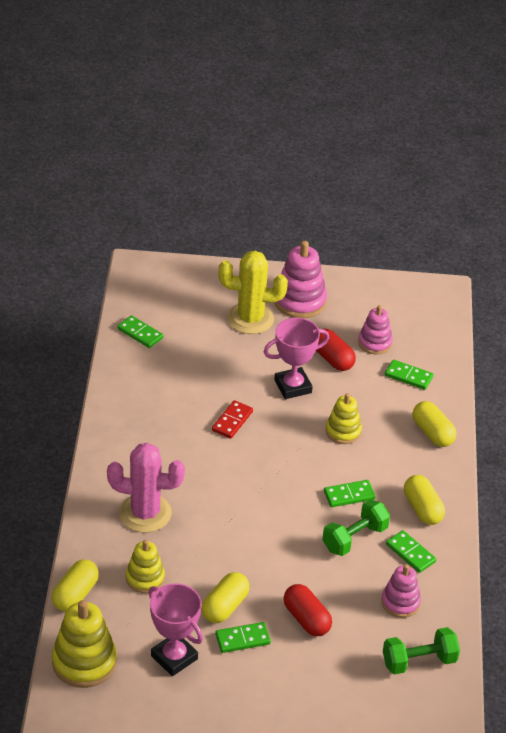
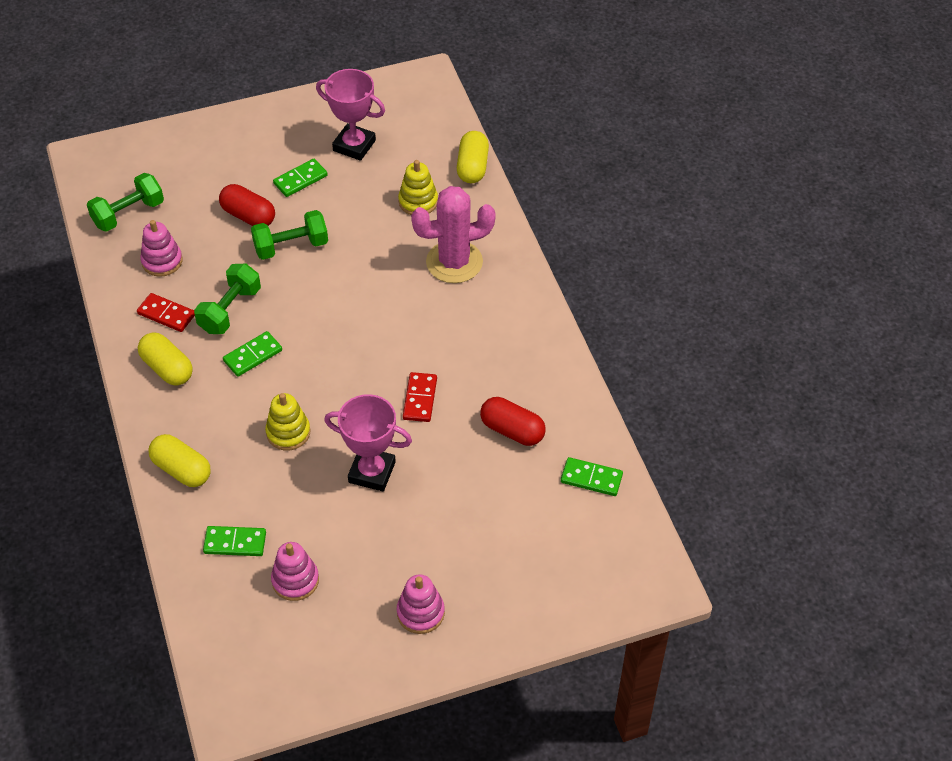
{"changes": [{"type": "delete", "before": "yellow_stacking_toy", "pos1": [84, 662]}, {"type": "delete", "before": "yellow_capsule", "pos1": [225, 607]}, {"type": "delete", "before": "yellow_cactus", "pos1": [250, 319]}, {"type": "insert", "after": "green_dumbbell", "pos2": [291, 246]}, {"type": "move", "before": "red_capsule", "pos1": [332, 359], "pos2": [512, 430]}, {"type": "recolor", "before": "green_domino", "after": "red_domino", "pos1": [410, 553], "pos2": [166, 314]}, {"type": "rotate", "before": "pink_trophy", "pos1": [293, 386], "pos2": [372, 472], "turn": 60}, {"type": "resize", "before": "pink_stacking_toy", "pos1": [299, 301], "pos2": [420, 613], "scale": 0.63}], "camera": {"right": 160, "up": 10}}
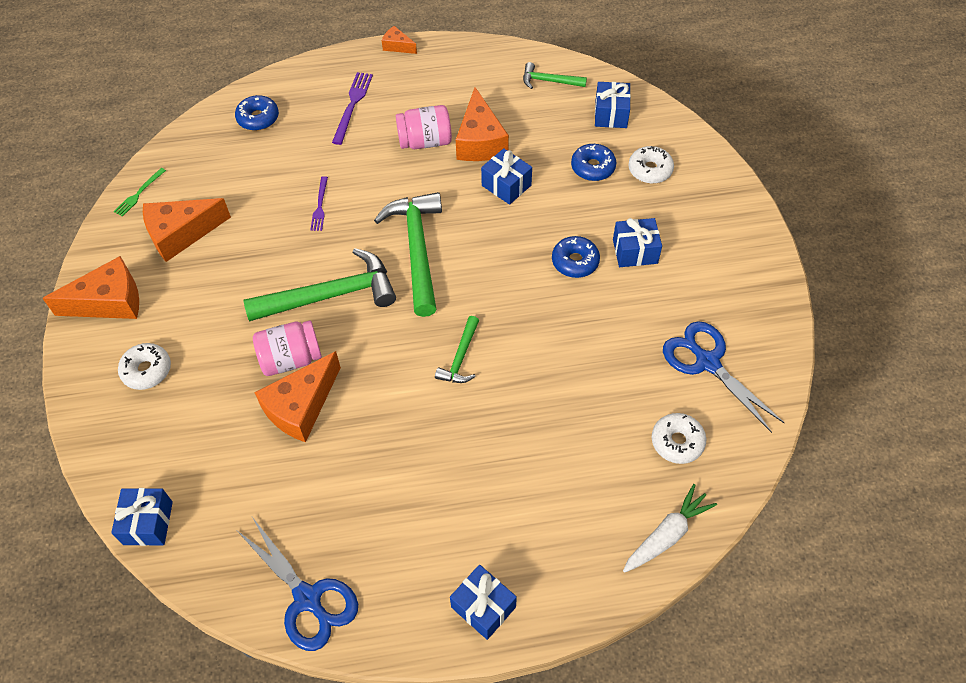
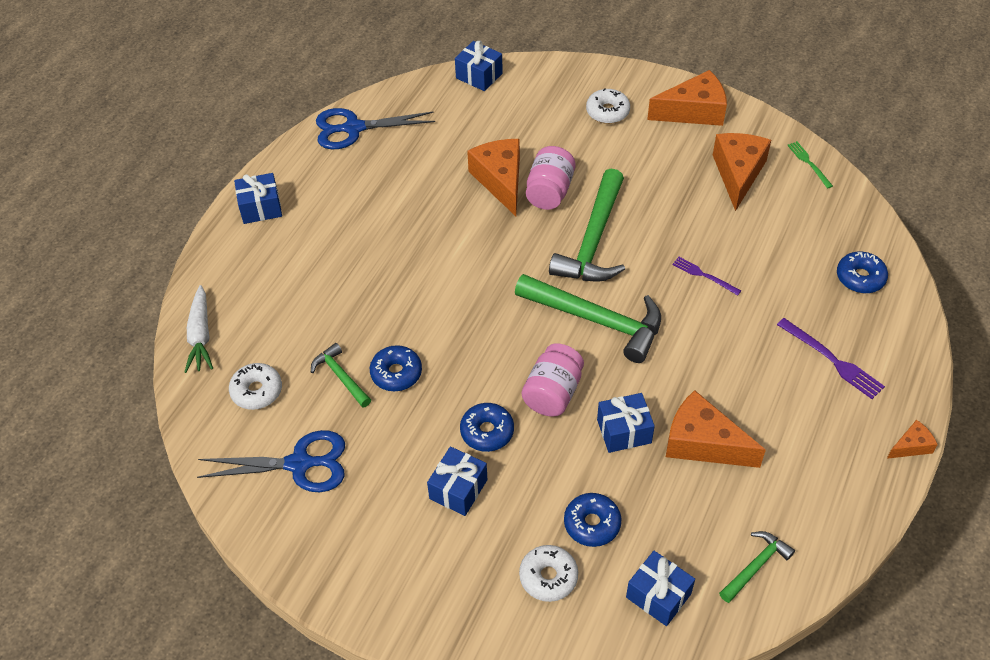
{"changes": [{"type": "insert", "after": "blue_donut", "pos2": [396, 373]}, {"type": "move", "before": "pink_jar", "pos1": [425, 141], "pos2": [553, 393]}, {"type": "move", "before": "green_hammer", "pos1": [460, 357], "pos2": [341, 376]}, {"type": "rotate", "before": "orange_cheese", "pos1": [109, 302], "pos2": [693, 111], "turn": -120}], "camera": {"right": 125, "up": -5}}
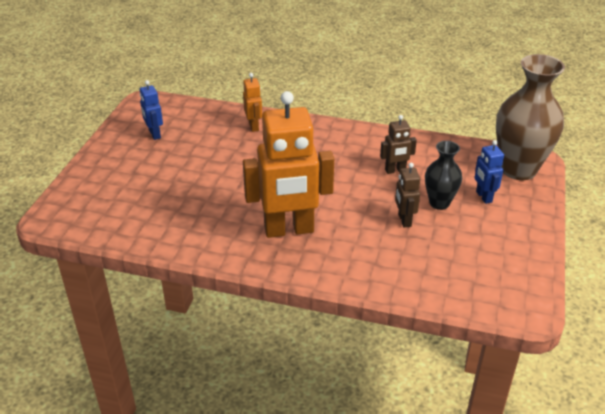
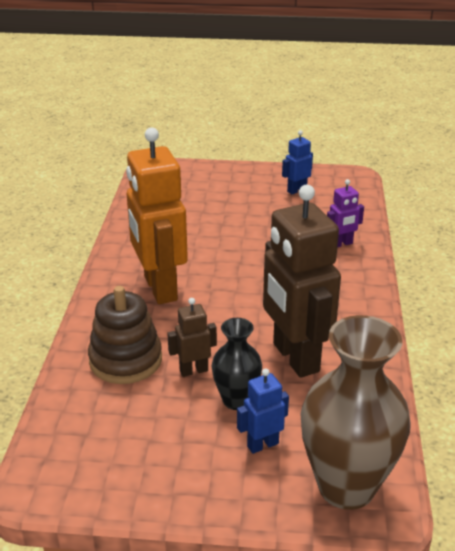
{"changes": [{"type": "insert", "after": "brown_stacking_toy", "pos2": [125, 360]}, {"type": "recolor", "before": "orange_robot", "after": "purple_robot", "pos1": [254, 126], "pos2": [341, 244]}, {"type": "resize", "before": "brown_robot", "pos1": [395, 170], "pos2": [295, 358], "scale": 2.2}], "camera": {"right": 80, "up": -5}}
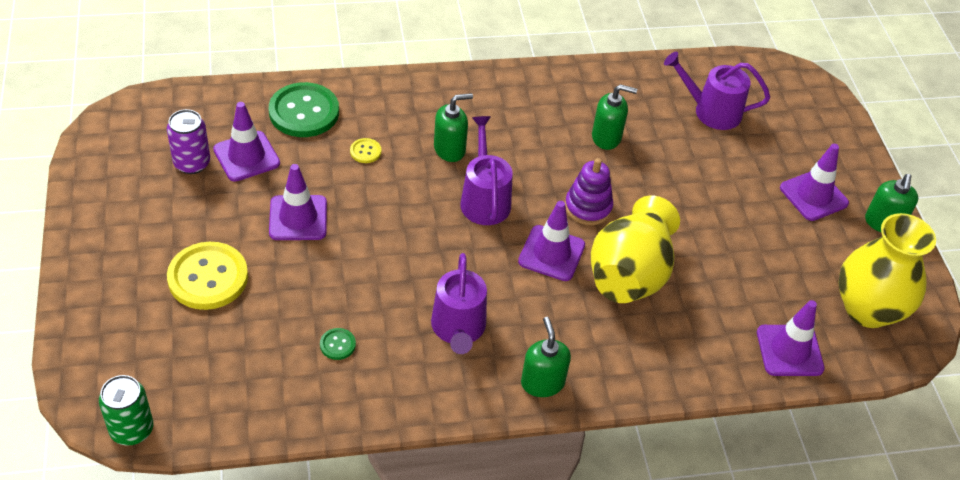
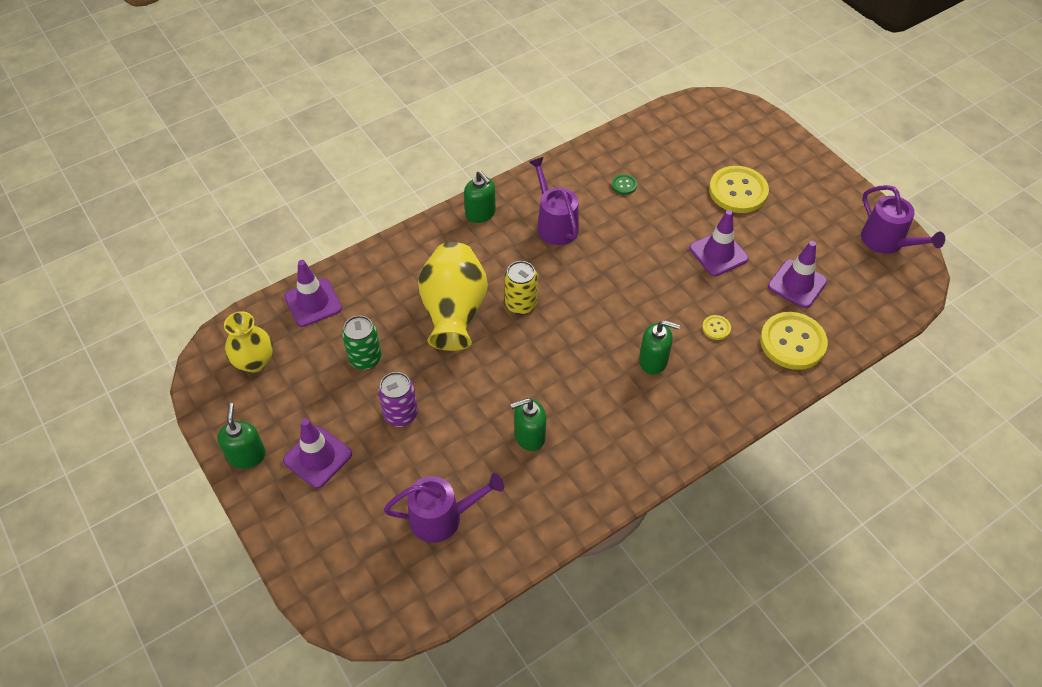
{"changes": [{"type": "delete", "before": "purple_stacking_toy", "pos1": [588, 207]}, {"type": "move", "before": "green_can", "pos1": [132, 430], "pos2": [365, 359]}, {"type": "move", "before": "purple_can", "pos1": [192, 163], "pos2": [401, 414]}, {"type": "move", "before": "purple_watering_can", "pos1": [484, 199], "pos2": [886, 241]}, {"type": "replace", "before": "purple_traffic_cone", "after": "yellow_can", "pos1": [551, 253], "pos2": [521, 304]}, {"type": "recolor", "before": "green_button", "after": "yellow_button", "pos1": [304, 112], "pos2": [792, 342]}, {"type": "rotate", "before": "green_soap_dispenser", "pos1": [450, 149], "pos2": [653, 360], "turn": -120}, {"type": "resize", "before": "yellow_vase", "pos1": [867, 309], "pos2": [254, 362], "scale": 0.65}], "camera": {"right": 160, "up": 5}}
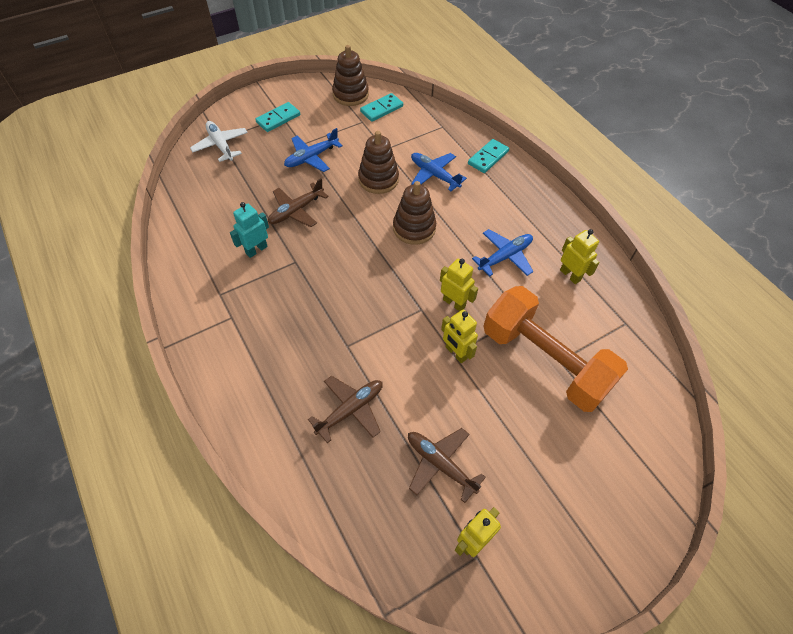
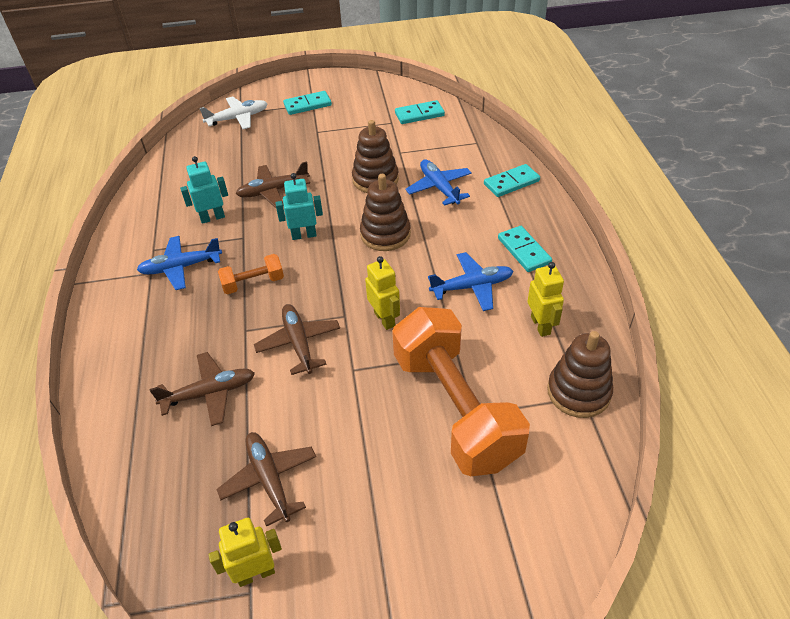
{"changes": [{"type": "delete", "before": "yellow_robot", "pos1": [456, 353]}, {"type": "insert", "after": "orange_dumbbell", "pos2": [253, 283]}, {"type": "insert", "after": "brown_plane", "pos2": [299, 343]}, {"type": "insert", "after": "turquoise_robot", "pos2": [304, 235]}, {"type": "insert", "after": "turquoise_domino", "pos2": [523, 251]}, {"type": "move", "before": "blue_plane", "pos1": [311, 157], "pos2": [181, 267]}, {"type": "move", "before": "brown_stacking_toy", "pos1": [350, 94], "pos2": [578, 392]}, {"type": "rotate", "before": "white_plane", "pos1": [221, 145], "pos2": [238, 118], "turn": 75}], "camera": {"right": 25, "up": -10}}
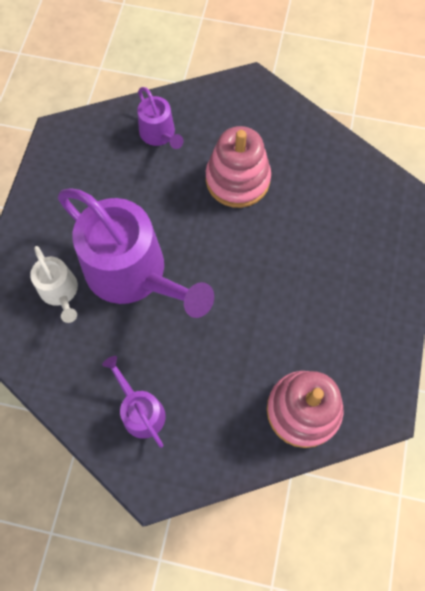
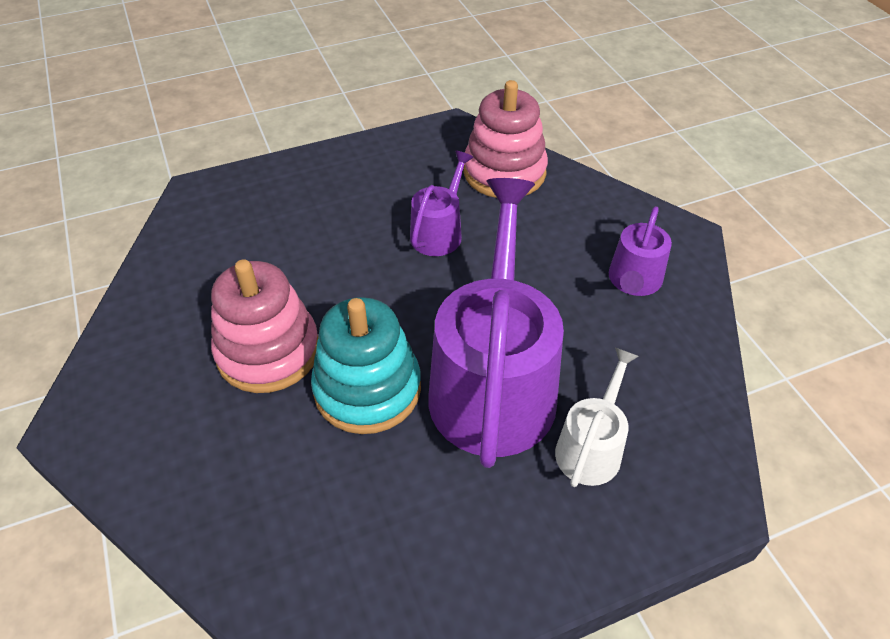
{"changes": [{"type": "insert", "after": "turquoise_stacking_toy", "pos2": [367, 389]}, {"type": "move", "before": "purple_watering_can", "pos1": [159, 134], "pos2": [439, 232]}], "camera": {"right": -125, "up": -20}}
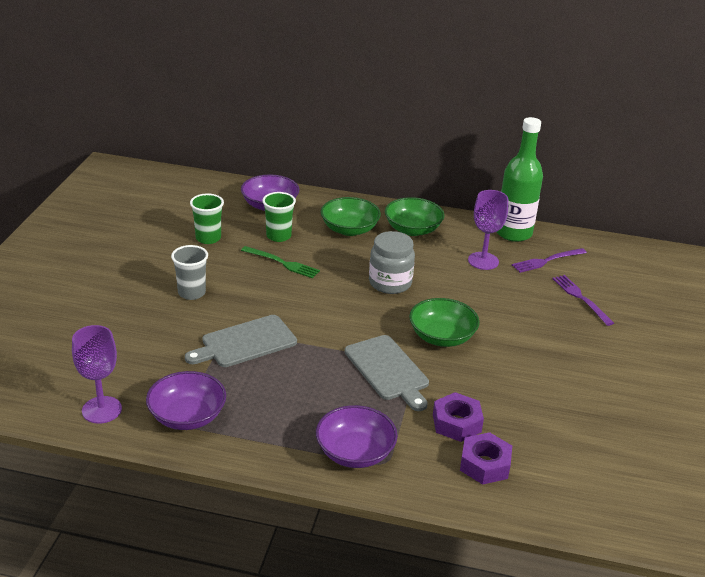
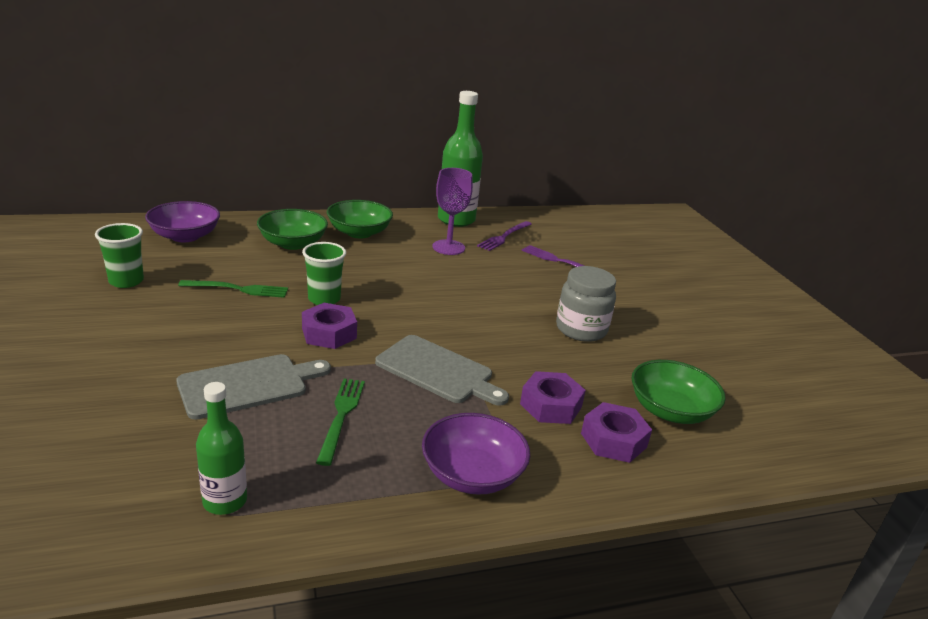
{"changes": [{"type": "delete", "before": "purple_goblet", "pos1": [102, 410]}, {"type": "delete", "before": "grey_cup", "pos1": [191, 293]}, {"type": "insert", "after": "purple_nut", "pos2": [329, 333]}, {"type": "insert", "after": "green_fork", "pos2": [341, 416]}, {"type": "move", "before": "green_cup", "pos1": [278, 236], "pos2": [324, 299]}, {"type": "move", "before": "grey_jar", "pos1": [390, 283], "pos2": [581, 329]}, {"type": "move", "before": "green_bowl", "pos1": [442, 337], "pos2": [670, 410]}, {"type": "replace", "before": "purple_bowl", "after": "green_bottle", "pos1": [187, 416], "pos2": [225, 501]}, {"type": "rotate", "before": "grey_cutting_board", "pos1": [245, 343], "pos2": [248, 385], "turn": -150}], "camera": {"right": -30, "up": -5}}
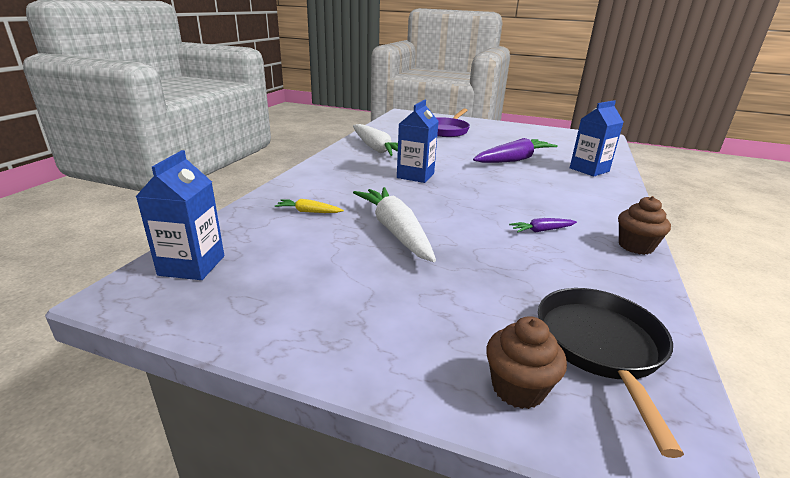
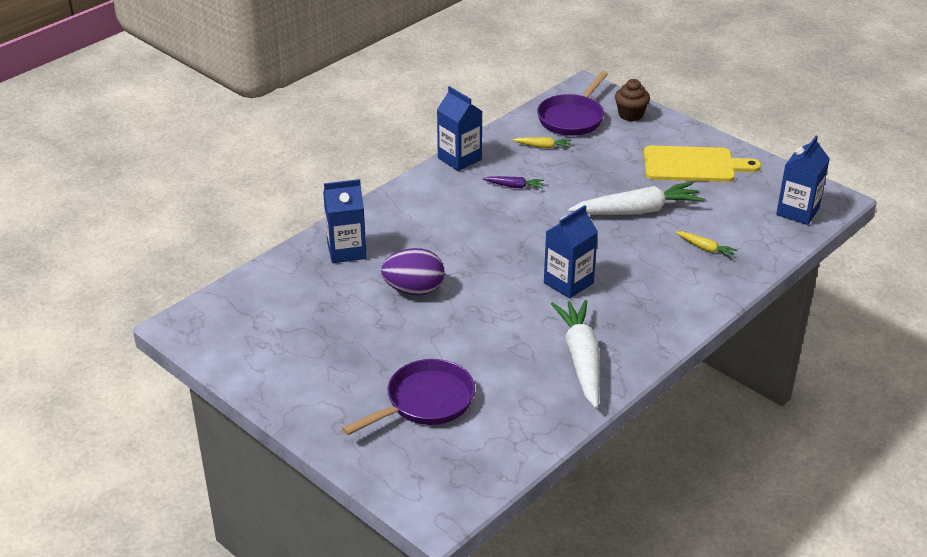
{"changes": [{"type": "insert", "after": "yellow_carrot", "pos2": [543, 146]}, {"type": "insert", "after": "yellow_cutting_board", "pos2": [693, 165]}, {"type": "replace", "before": "purple_carrot", "after": "purple_egg", "pos1": [514, 160], "pos2": [414, 290]}, {"type": "replace", "before": "brown_cupcake", "after": "blue_carton", "pos1": [635, 246], "pos2": [459, 159]}, {"type": "recolor", "before": "black_pan", "after": "purple_pan", "pos1": [600, 347], "pos2": [572, 118]}, {"type": "rotate", "before": "white_carrot", "pos1": [395, 231], "pos2": [637, 211], "turn": -105}], "camera": {"right": -155, "up": 10}}
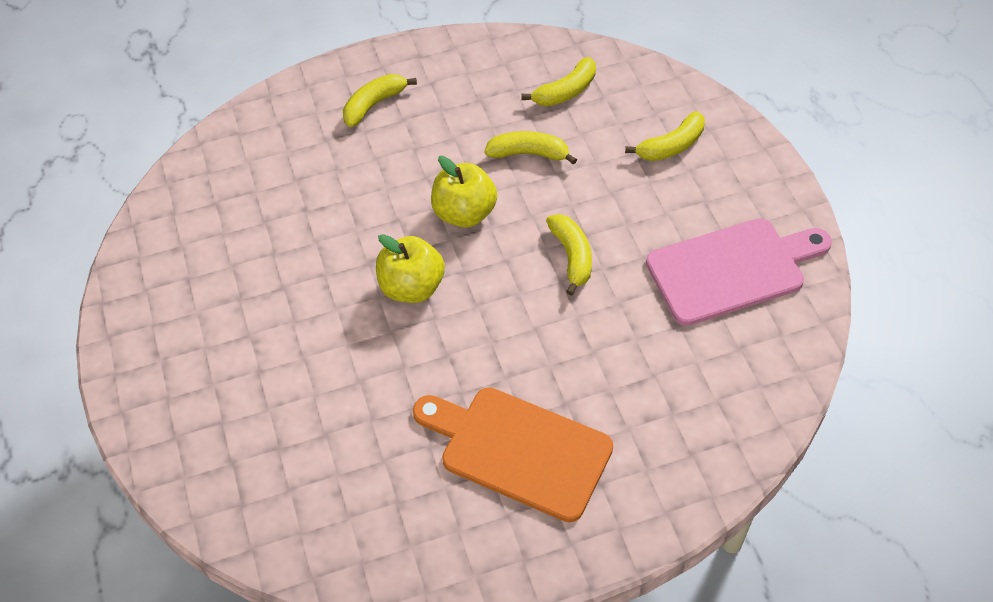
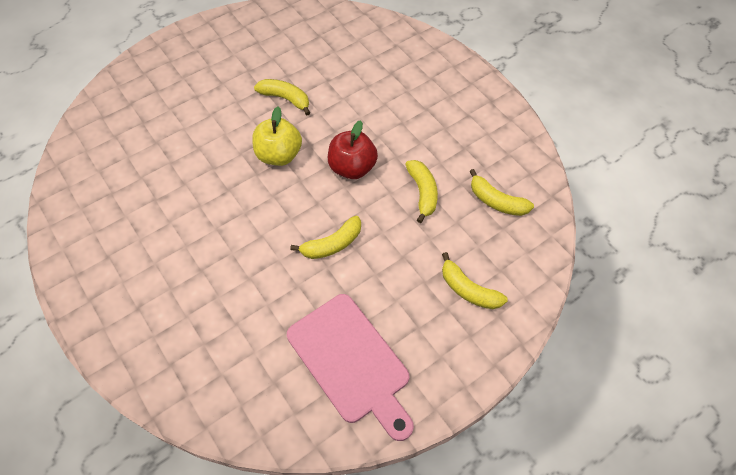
{"changes": [{"type": "delete", "before": "orange_cutting_board", "pos1": [518, 450]}, {"type": "move", "before": "yellow_banana", "pos1": [374, 104], "pos2": [285, 99]}, {"type": "recolor", "before": "yellow_apple", "after": "red_apple", "pos1": [465, 213], "pos2": [352, 167]}], "camera": {"right": 70, "up": 5}}
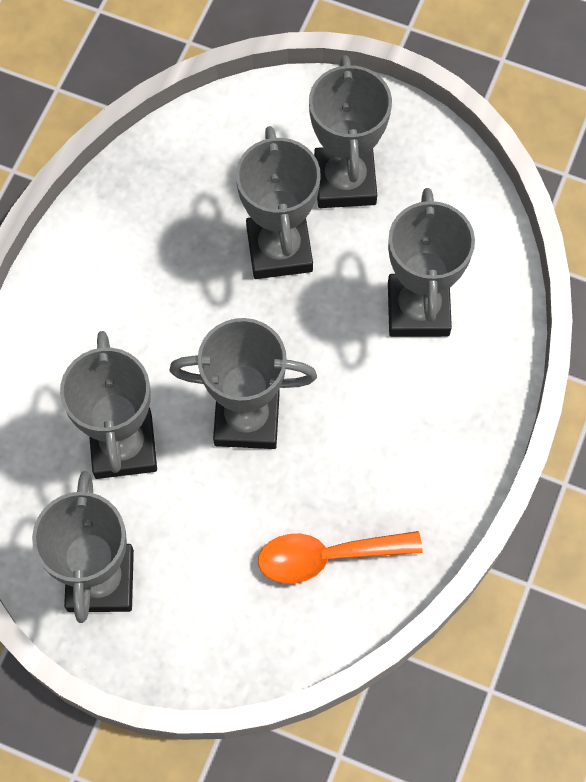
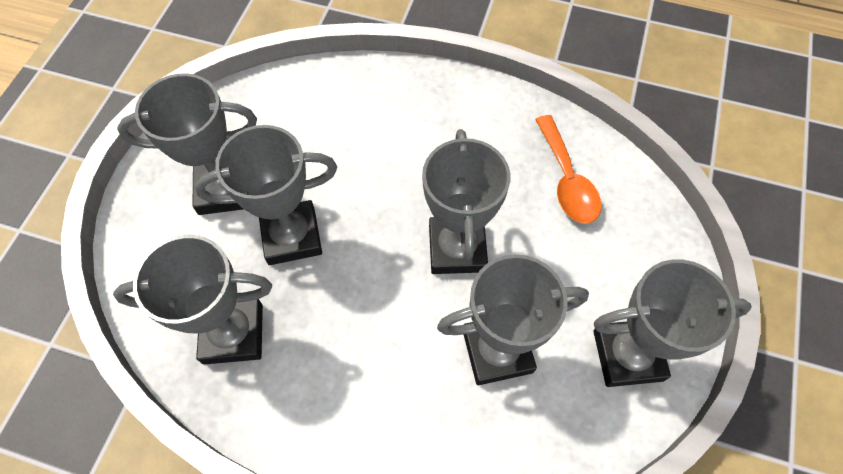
{"changes": [{"type": "move", "before": "grey_trophy", "pos1": [418, 309], "pos2": [233, 334]}], "camera": {"right": -95, "up": -5}}
